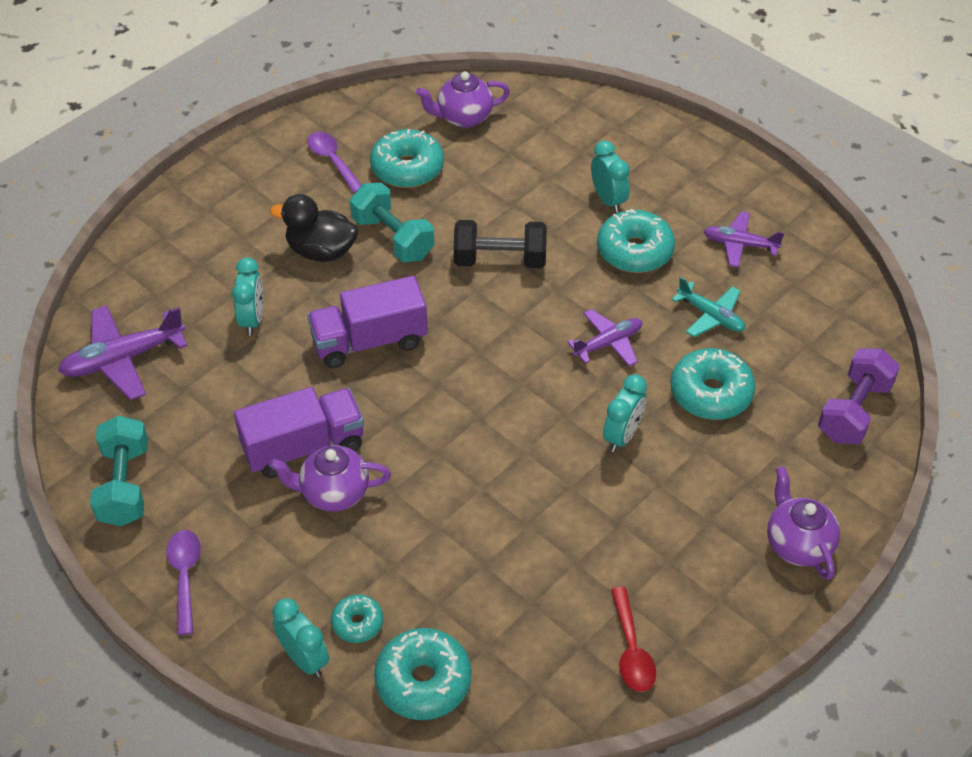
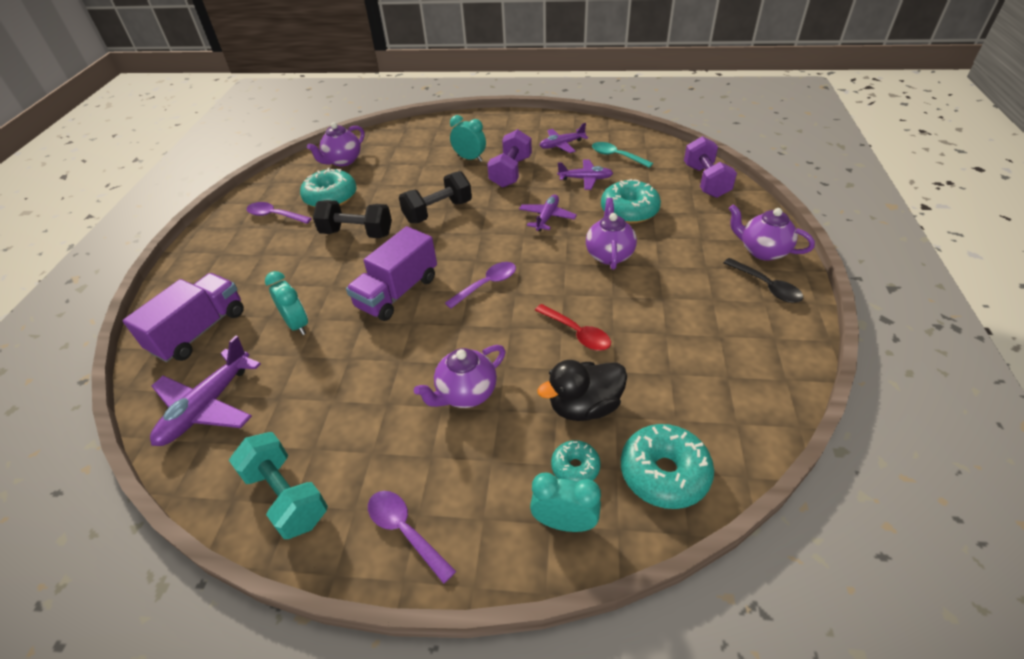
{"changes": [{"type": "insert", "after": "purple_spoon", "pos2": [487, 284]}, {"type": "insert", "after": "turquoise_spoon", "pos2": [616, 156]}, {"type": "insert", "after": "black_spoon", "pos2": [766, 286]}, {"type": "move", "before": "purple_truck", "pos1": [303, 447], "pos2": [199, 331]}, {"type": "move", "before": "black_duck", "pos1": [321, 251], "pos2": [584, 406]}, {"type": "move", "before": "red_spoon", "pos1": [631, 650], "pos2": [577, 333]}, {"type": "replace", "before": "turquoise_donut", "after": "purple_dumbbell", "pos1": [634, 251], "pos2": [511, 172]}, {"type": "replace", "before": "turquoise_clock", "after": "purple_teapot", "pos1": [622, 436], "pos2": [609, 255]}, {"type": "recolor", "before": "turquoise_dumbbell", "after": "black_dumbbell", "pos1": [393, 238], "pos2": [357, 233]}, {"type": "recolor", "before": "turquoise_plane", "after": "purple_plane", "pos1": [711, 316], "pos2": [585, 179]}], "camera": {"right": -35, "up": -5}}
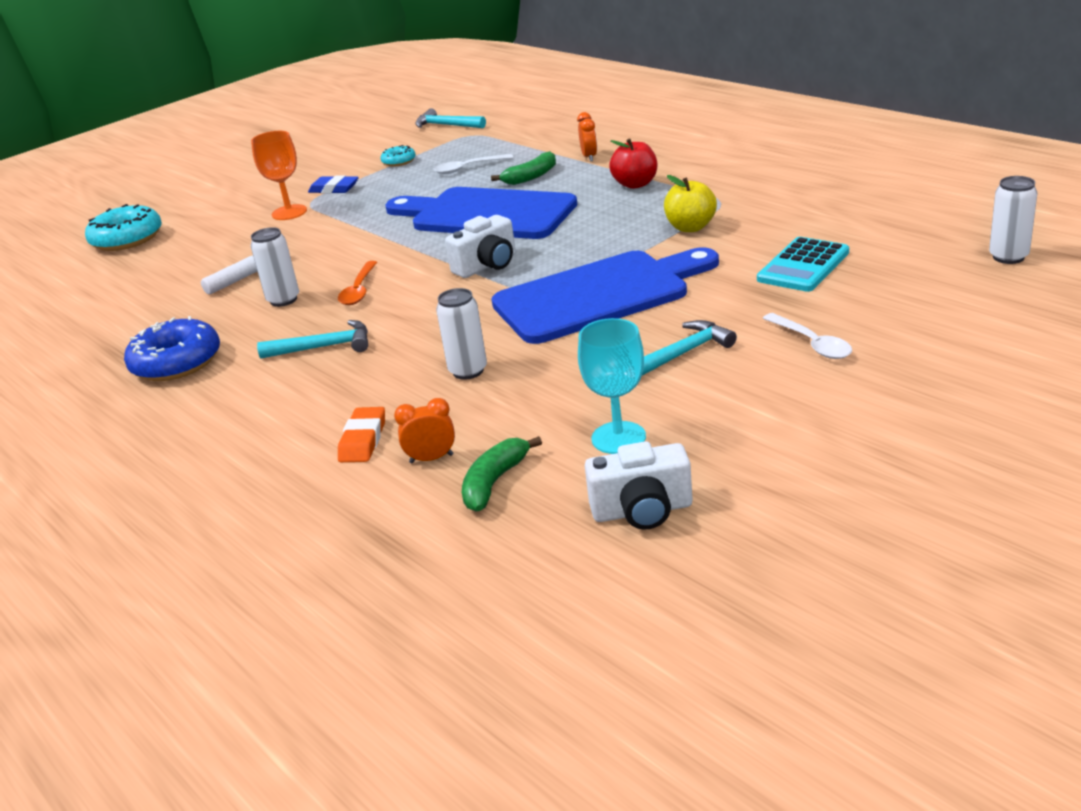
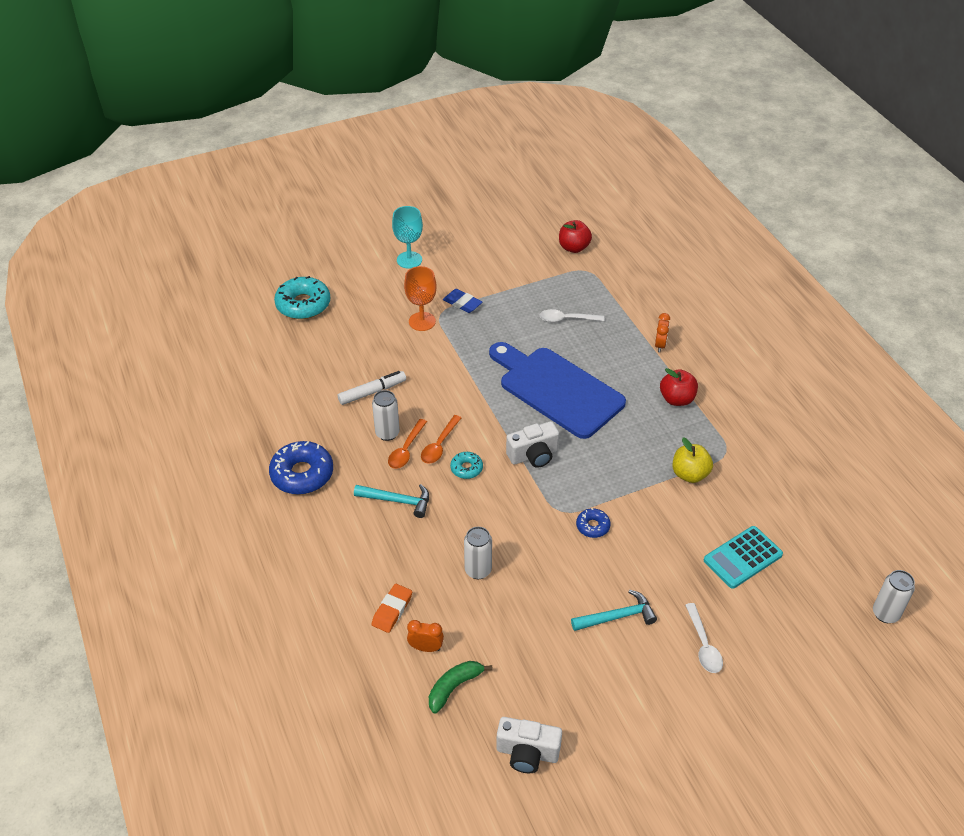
{"changes": [{"type": "delete", "before": "green_banana", "pos1": [531, 177]}, {"type": "insert", "after": "orange_spoon", "pos2": [406, 450]}, {"type": "move", "before": "turquoise_donut", "pos1": [399, 161], "pos2": [466, 468]}, {"type": "move", "before": "turquoise_goblet", "pos1": [618, 438], "pos2": [409, 260]}, {"type": "replace", "before": "turquoise_hammer", "after": "red_apple", "pos1": [447, 125], "pos2": [573, 248]}, {"type": "replace", "before": "blue_cutting_board", "after": "blue_donut", "pos1": [599, 295], "pos2": [592, 526]}], "camera": {"right": 15, "up": 15}}
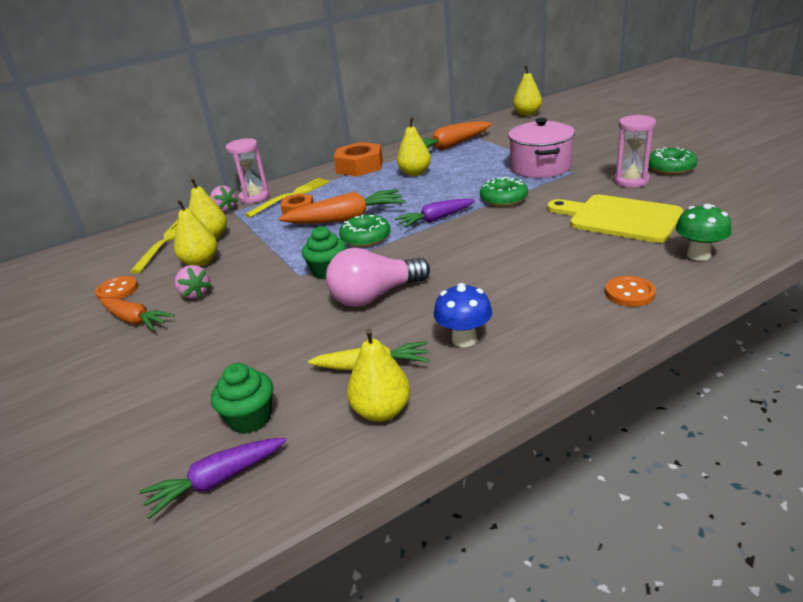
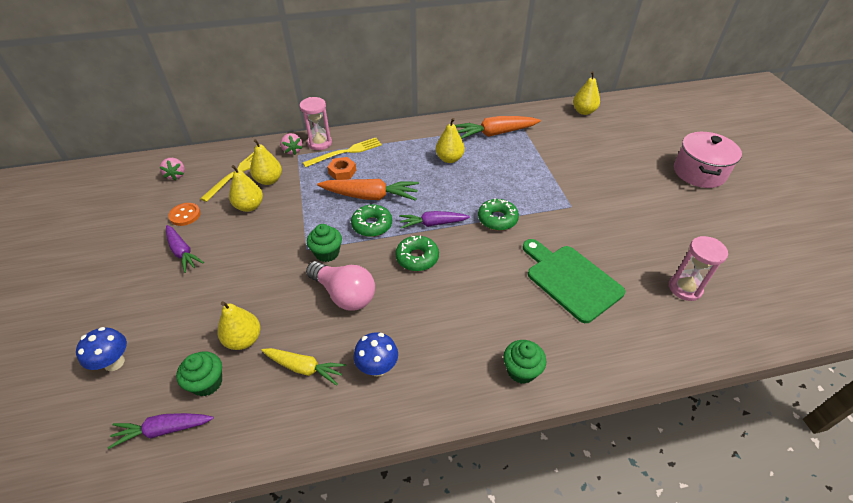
{"changes": [{"type": "delete", "before": "orange_nut", "pos1": [359, 166]}, {"type": "delete", "before": "green_mushroom", "pos1": [698, 255]}, {"type": "insert", "after": "blue_mushroom", "pos2": [114, 362]}, {"type": "move", "before": "pink_strawberry", "pos1": [195, 294], "pos2": [176, 175]}, {"type": "move", "before": "yellow_pear", "pos1": [381, 411], "pos2": [243, 339]}, {"type": "move", "before": "pink_pot", "pos1": [540, 167], "pos2": [699, 172]}, {"type": "move", "before": "pink_hourglass", "pos1": [631, 181], "pos2": [685, 288]}, {"type": "move", "before": "green_donut", "pos1": [670, 168], "pos2": [417, 258]}, {"type": "replace", "before": "orange_button", "after": "green_cupcake", "pos1": [629, 293], "pos2": [521, 370]}, {"type": "recolor", "before": "orange_carrot", "after": "purple_carrot", "pos1": [135, 320], "pos2": [182, 252]}, {"type": "recolor", "before": "yellow_cutting_board", "after": "green_cutting_board", "pos1": [619, 218], "pos2": [571, 280]}, {"type": "rotate", "before": "pink_light_bulb", "pos1": [375, 296], "pos2": [344, 294], "turn": -135}], "camera": {"right": 15, "up": 15}}
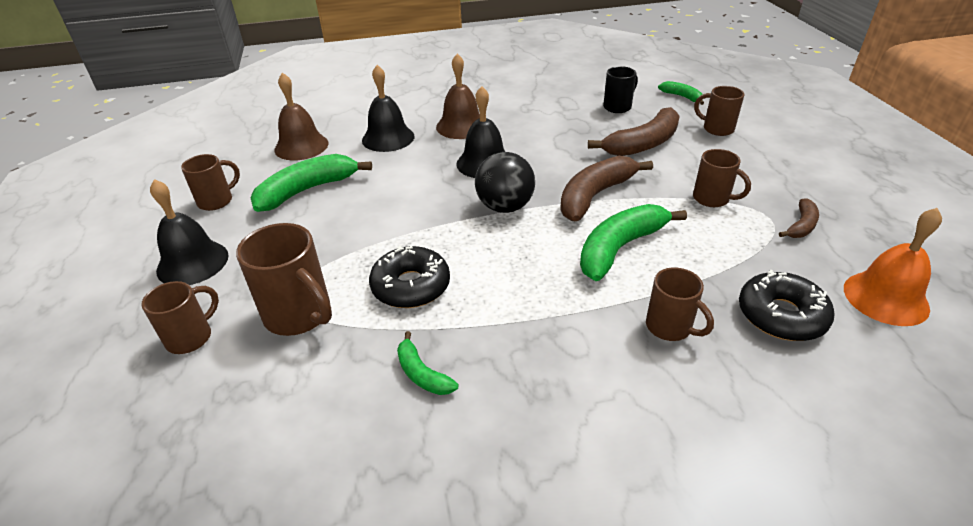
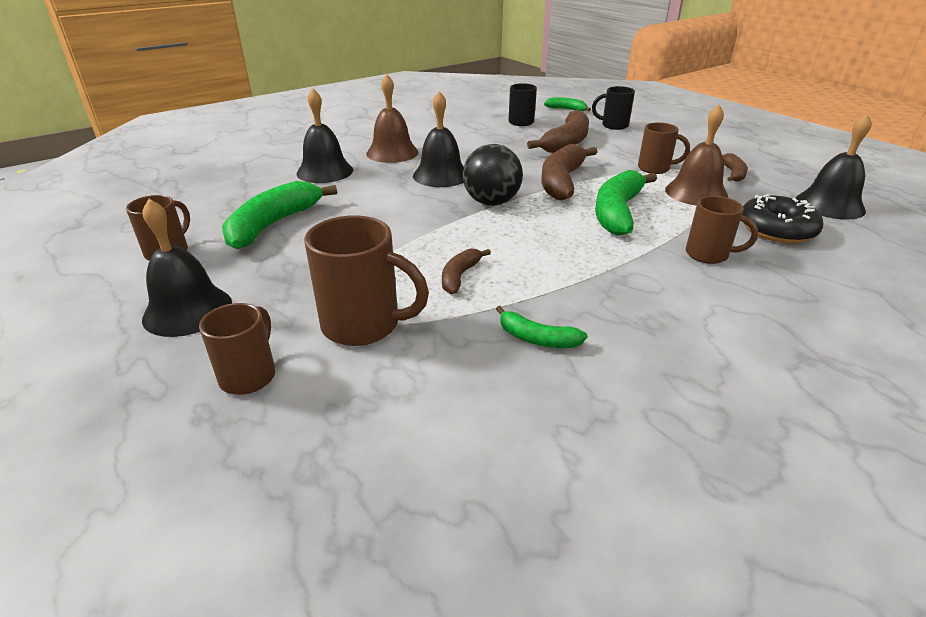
{"changes": [{"type": "move", "before": "brown_bell", "pos1": [301, 146], "pos2": [696, 193]}, {"type": "replace", "before": "black_donut", "after": "brown_banana", "pos1": [411, 286], "pos2": [459, 276]}, {"type": "recolor", "before": "brown_mug", "after": "black_mug", "pos1": [717, 129], "pos2": [613, 125]}, {"type": "recolor", "before": "orange_bell", "after": "black_bell", "pos1": [885, 298], "pos2": [829, 205]}], "camera": {"right": -25, "up": -5}}
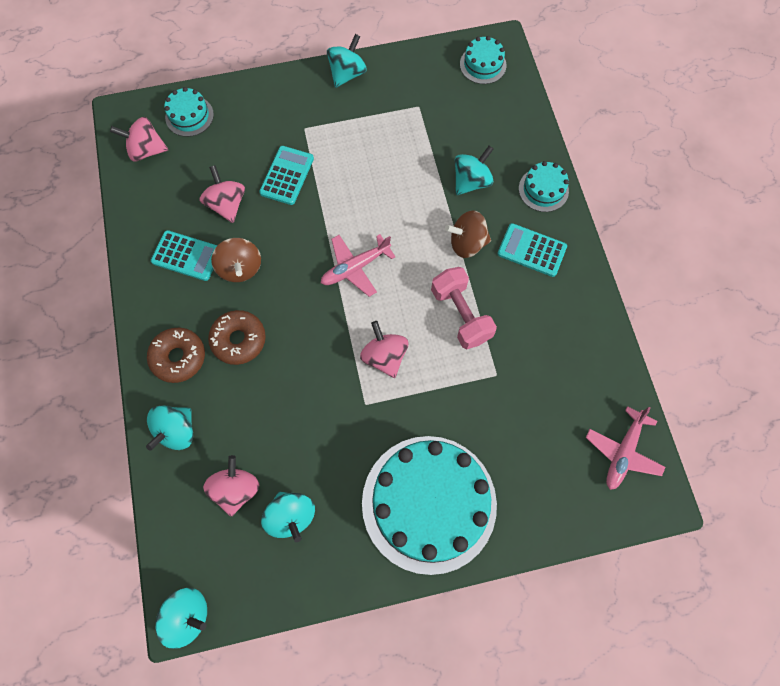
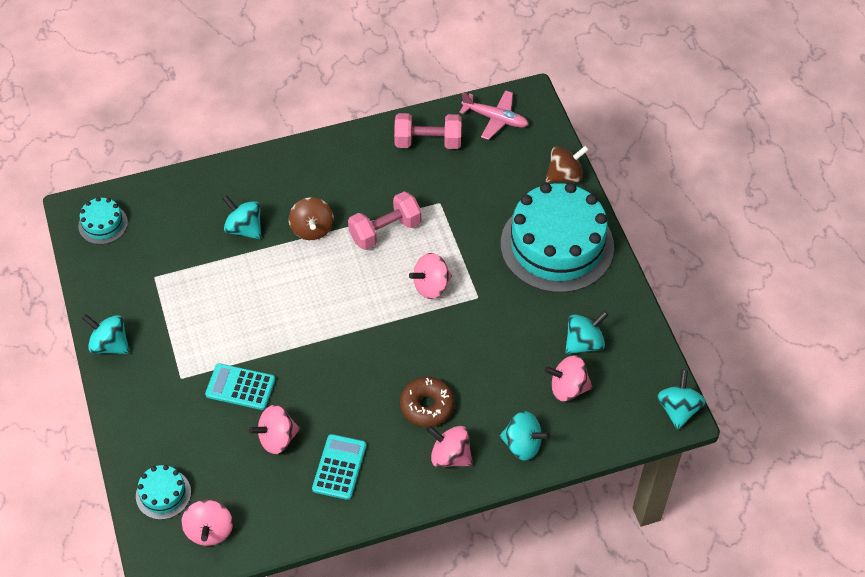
{"changes": [{"type": "delete", "before": "pink_plane", "pos1": [355, 268]}, {"type": "delete", "before": "turquoise_calculator", "pos1": [531, 250]}, {"type": "delete", "before": "turquoise_cake", "pos1": [543, 190]}, {"type": "insert", "after": "pink_dumbbell", "pos2": [428, 142]}, {"type": "move", "before": "brown_spinning_top", "pos1": [240, 268], "pos2": [565, 175]}, {"type": "replace", "before": "brown_donut", "after": "pink_spinning_top", "pos1": [178, 357], "pos2": [450, 456]}], "camera": {"right": -95, "up": -15}}
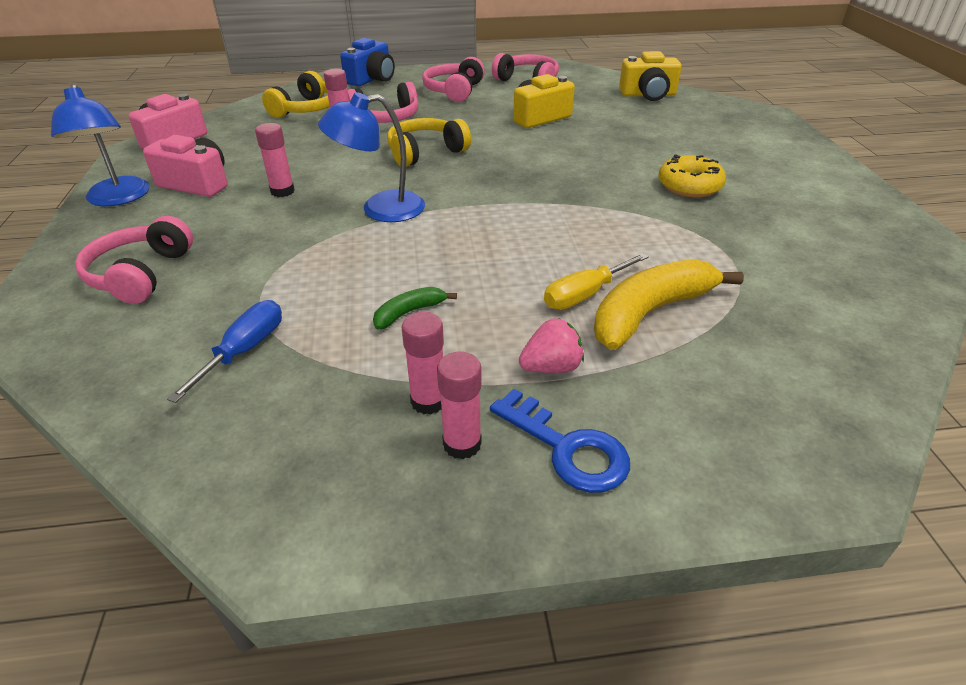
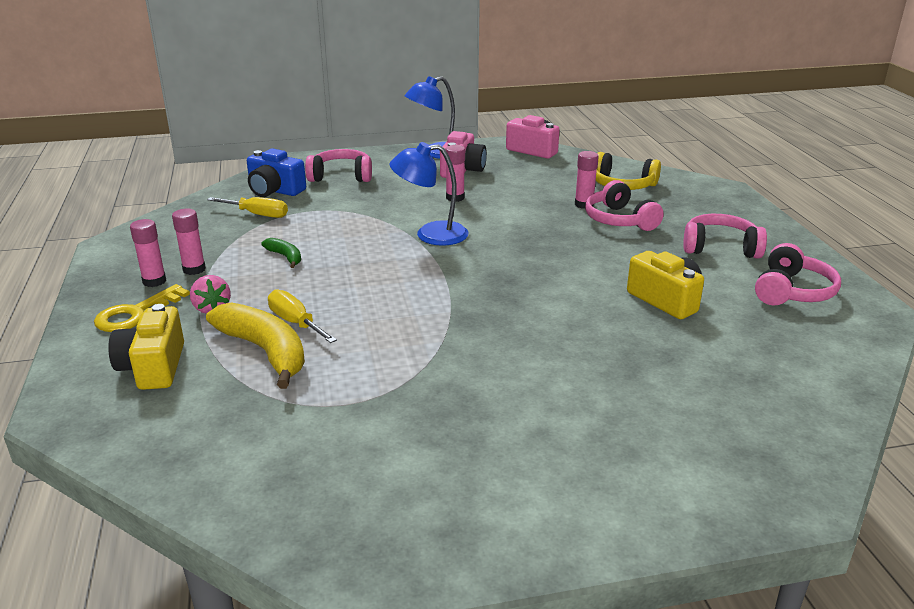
{"changes": [{"type": "delete", "before": "yellow_headphones", "pos1": [425, 152]}, {"type": "delete", "before": "yellow_donut", "pos1": [689, 186]}, {"type": "move", "before": "blue_camera", "pos1": [371, 79], "pos2": [274, 190]}, {"type": "move", "before": "yellow_camera", "pos1": [648, 95], "pos2": [153, 367]}, {"type": "recolor", "before": "blue_screwdriver", "after": "yellow_screwdriver", "pos1": [244, 351], "pos2": [257, 214]}, {"type": "recolor", "before": "blue_key", "after": "yellow_key", "pos1": [567, 448], "pos2": [135, 313]}, {"type": "rotate", "before": "blue_lamp", "pos1": [380, 209], "pos2": [431, 234], "turn": -75}], "camera": {"right": 85, "up": -10}}
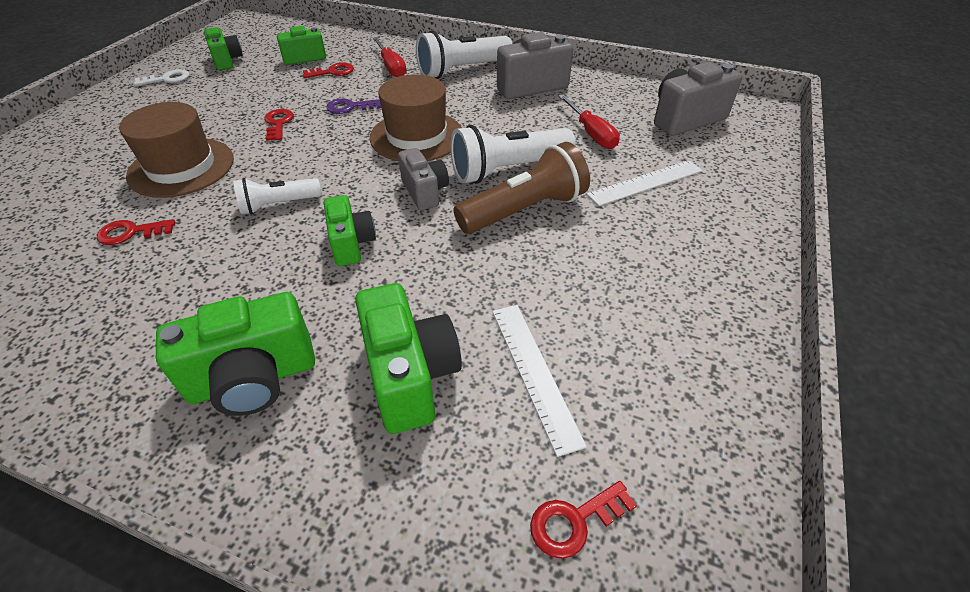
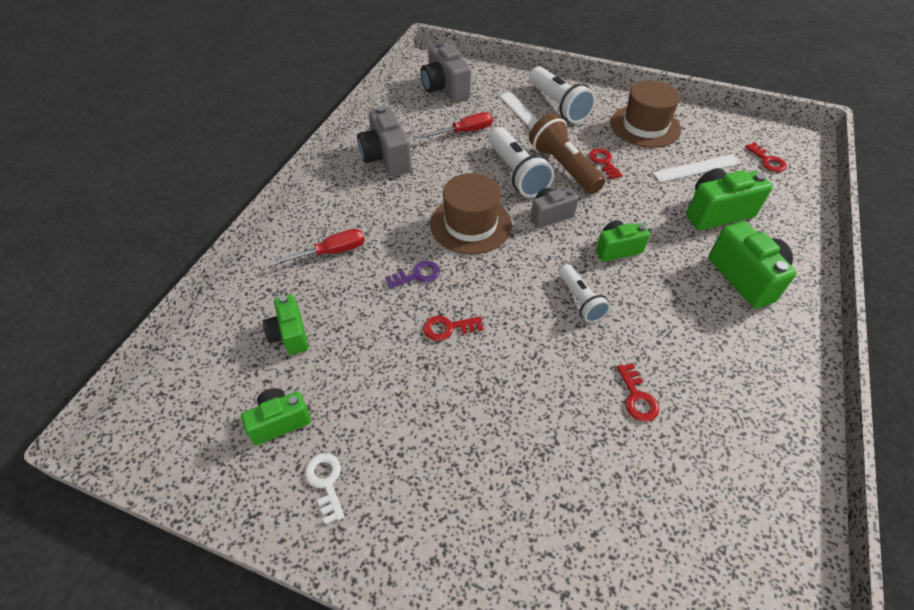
{"changes": [{"type": "move", "before": "brown_hat", "pos1": [181, 167], "pos2": [645, 126]}, {"type": "move", "before": "red_key", "pos1": [332, 72], "pos2": [603, 162]}, {"type": "move", "before": "white_flashlight", "pos1": [462, 70], "pos2": [558, 106]}, {"type": "rotate", "before": "purple_key", "pos1": [350, 107], "pos2": [417, 275], "turn": -105}], "camera": {"right": -90, "up": 5}}
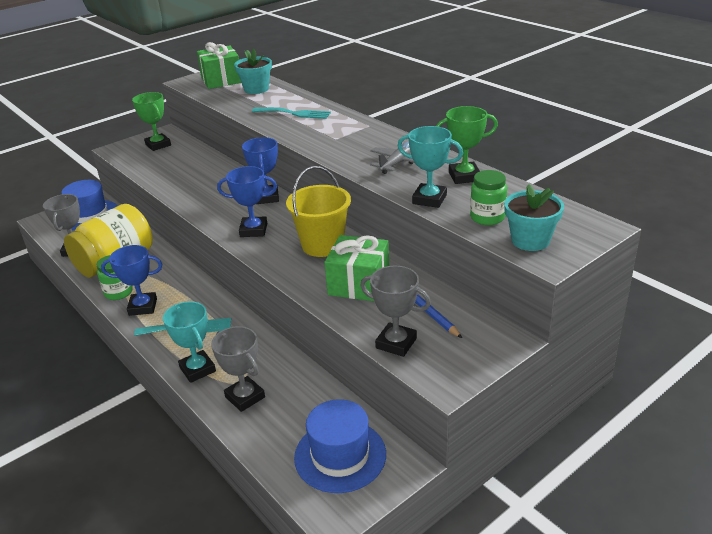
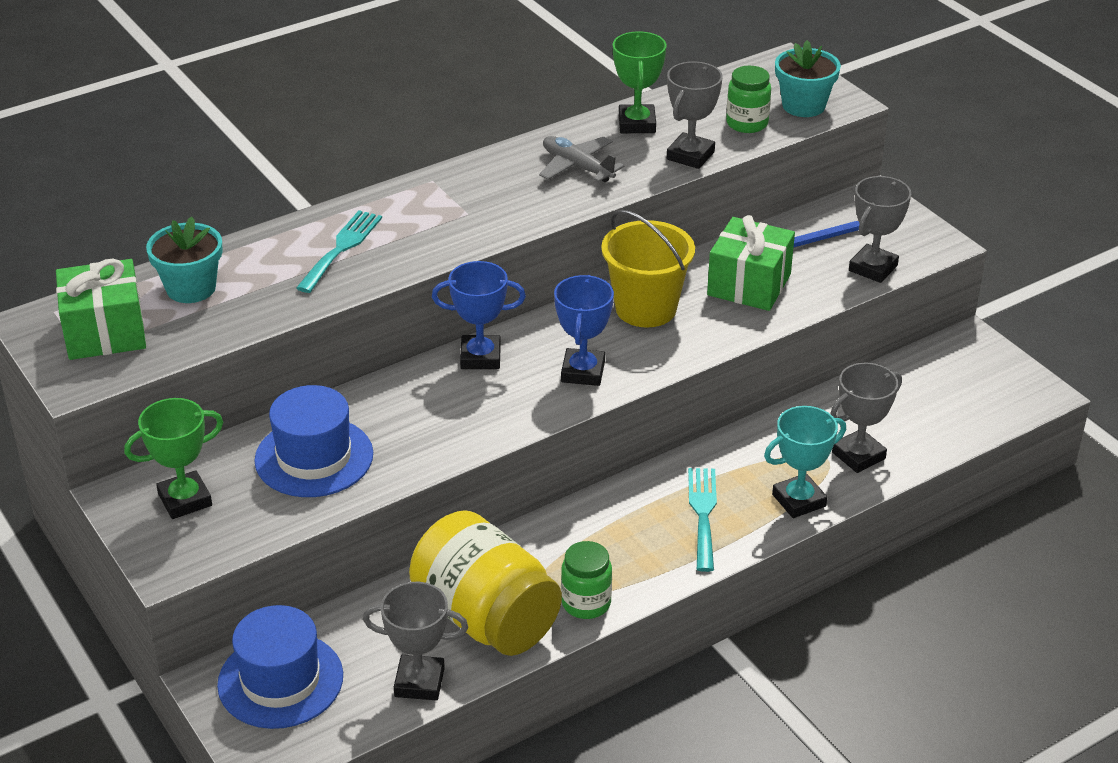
{"changes": [{"type": "delete", "before": "blue_trophy", "pos1": [143, 307]}, {"type": "move", "before": "blue_hat", "pos1": [340, 455], "pos2": [314, 457]}, {"type": "recolor", "before": "turquoise_trophy", "after": "grey_trophy", "pos1": [429, 199], "pos2": [690, 155]}], "camera": {"right": -85, "up": 5}}
